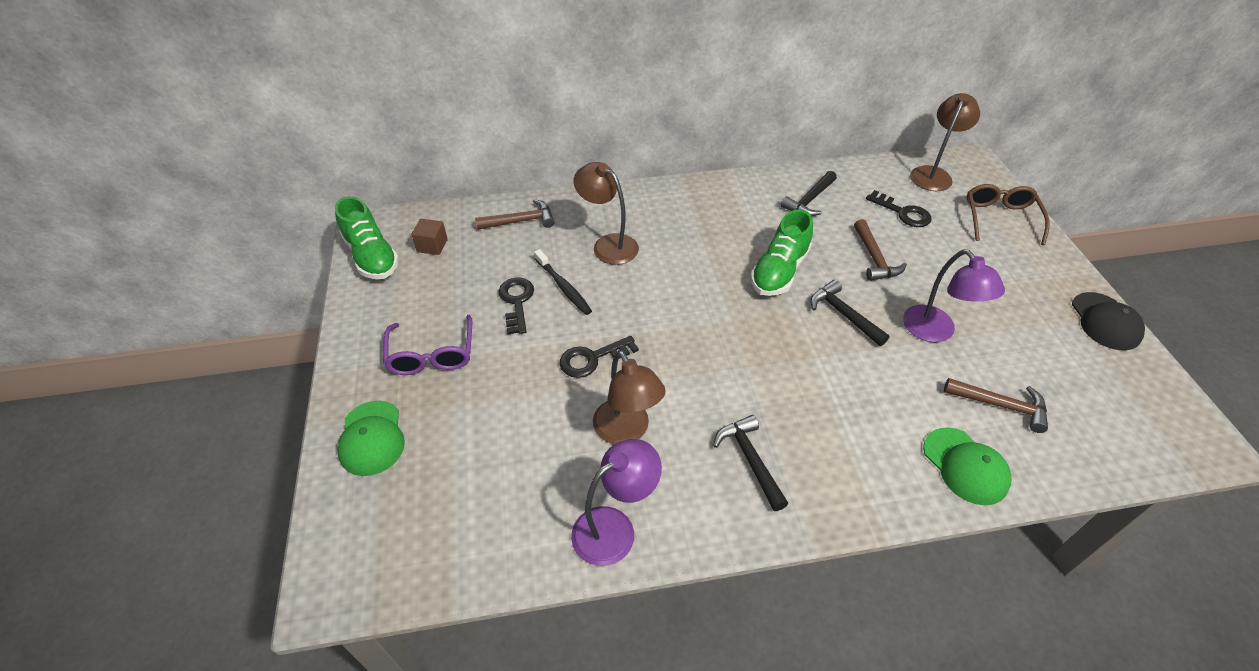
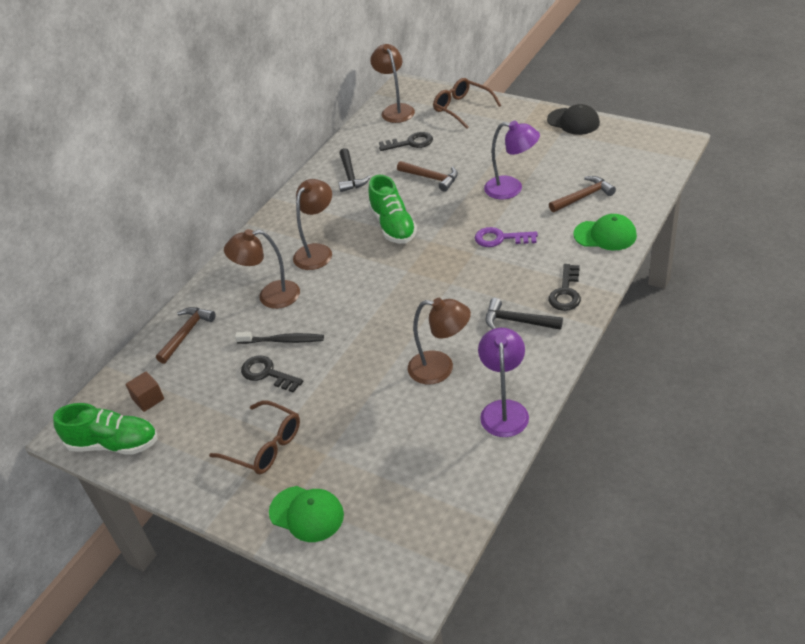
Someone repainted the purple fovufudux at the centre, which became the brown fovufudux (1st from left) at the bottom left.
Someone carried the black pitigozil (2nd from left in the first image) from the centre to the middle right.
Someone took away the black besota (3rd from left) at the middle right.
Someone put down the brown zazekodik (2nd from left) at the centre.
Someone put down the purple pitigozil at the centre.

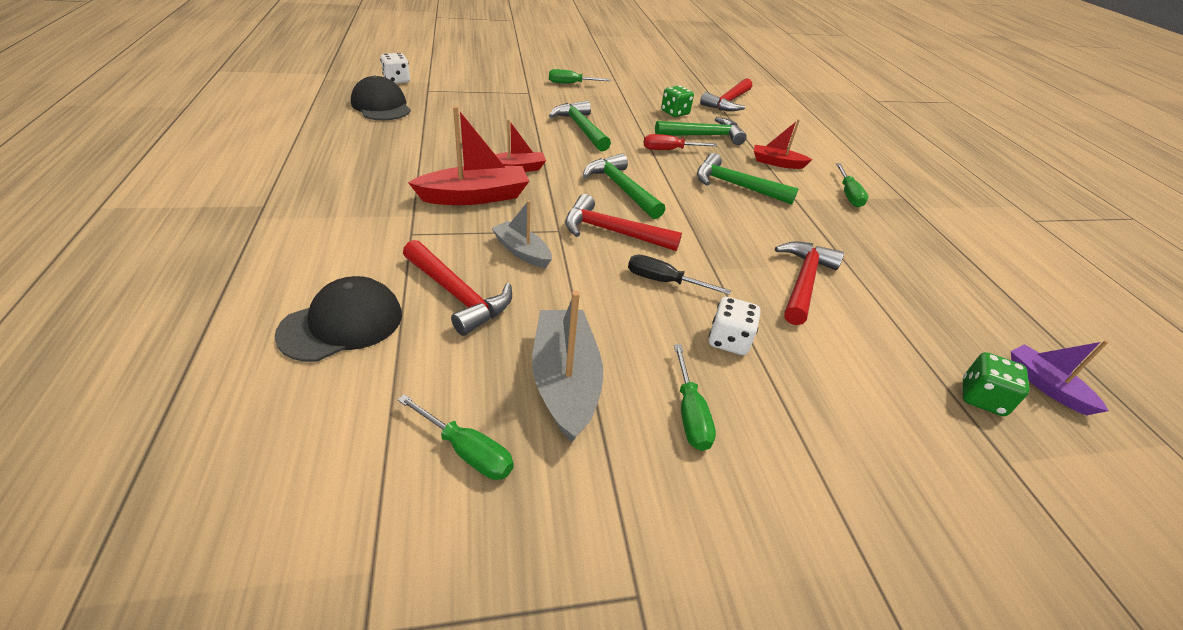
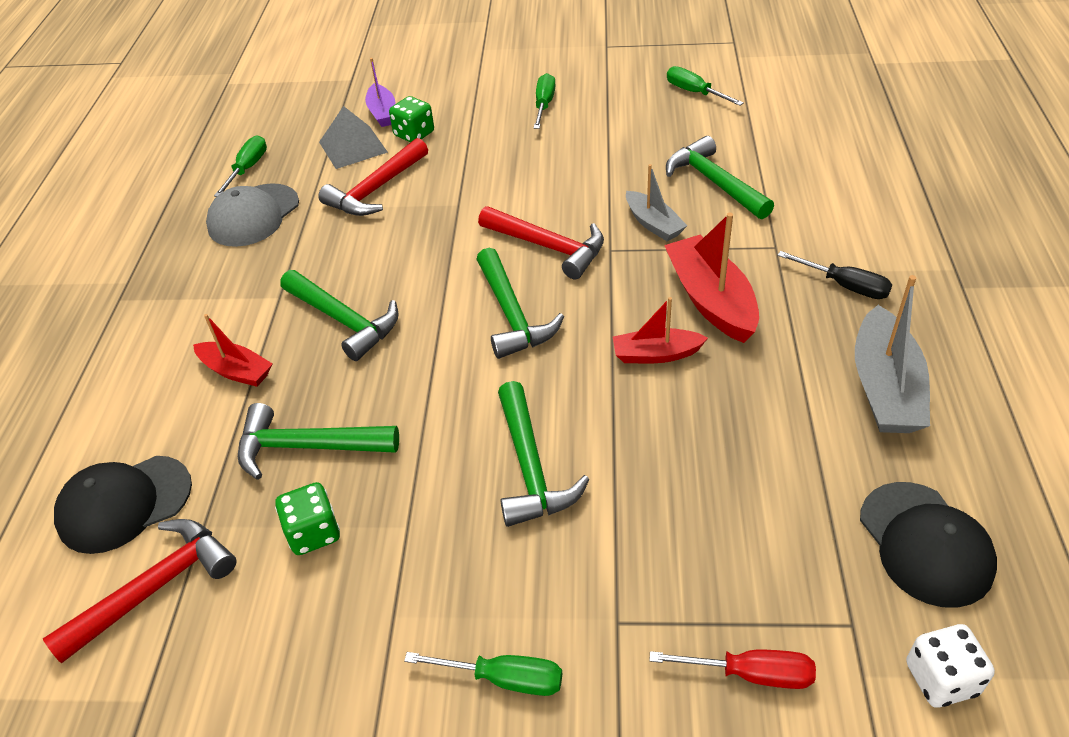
Someone carried the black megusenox (1st from left) from the middle left to the bottom left.
Someone repainted the red besota (1st from left) at the centre, which became the green besota (5th from left) at the top right.
Someone rotated the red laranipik (1st from left in the first image) at the top centre by 75 degrees clockwise.
Someone carried the grey laranipik (2nd from left) from the centre to the middle right.
Someone carried the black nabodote from the centre to the middle right.
Someone carried the red nabodote from the top centre to the bottom right.
Someone took away the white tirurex (2nd from left) at the centre.
Someone carried the green nabodote (4th from left in the first image) from the top right to the top left.
Someone carried the green tirurex (2nd from left) from the middle right to the top centre.
Someone carried the purple laranipik from the middle right to the top centre.
Someone put down the grey megusenox at the top left.
Someone put down the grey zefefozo at the top left.

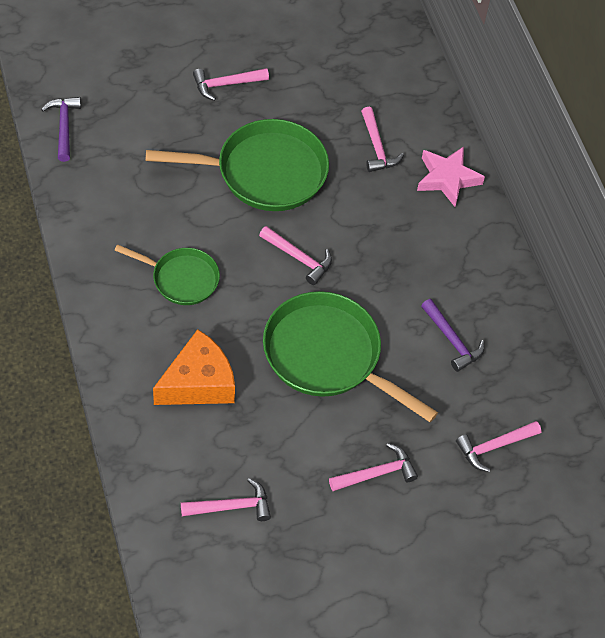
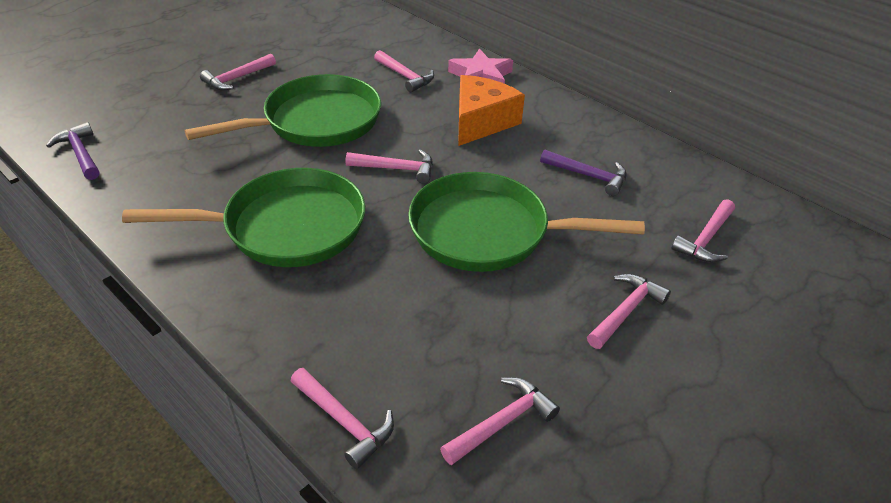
Someone scaled the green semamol (1st from left) at the middle left by 1.74.
Someone carried the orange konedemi from the middle left to the top centre.
Someone put down the pink besota (2nd from left) at the bottom centre.

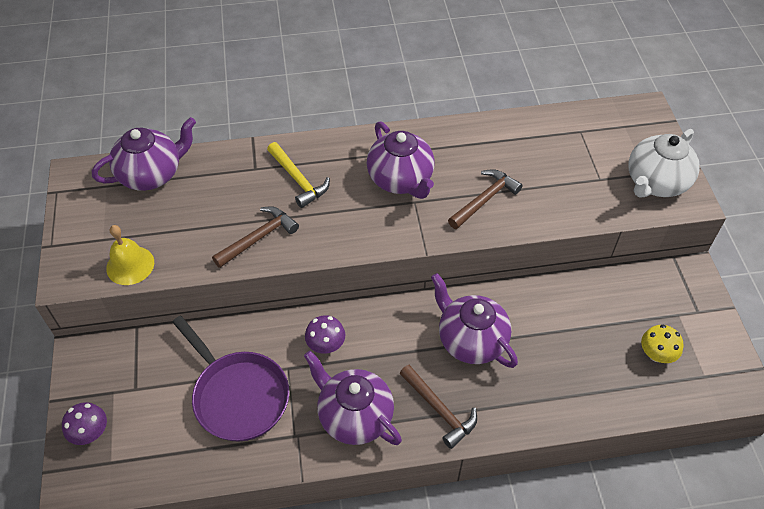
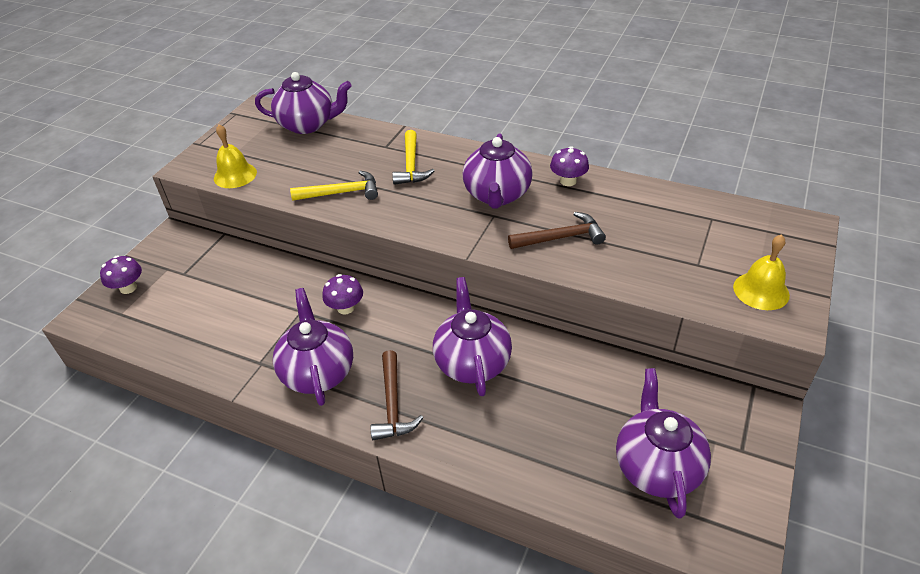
Someone took away the purple semamol at the bottom left.
Someone repainted the brown besota (1st from left) at the centre, which became the yellow besota (1st from left) at the top centre.
Someone swapped the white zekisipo at the top right for the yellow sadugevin (2nd from left) at the middle right.
Someone swapped the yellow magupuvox at the bottom right for the purple zekisipo (5th from left) at the bottom right.
Someone put down the purple magupuvox (3rd from left) at the top centre.

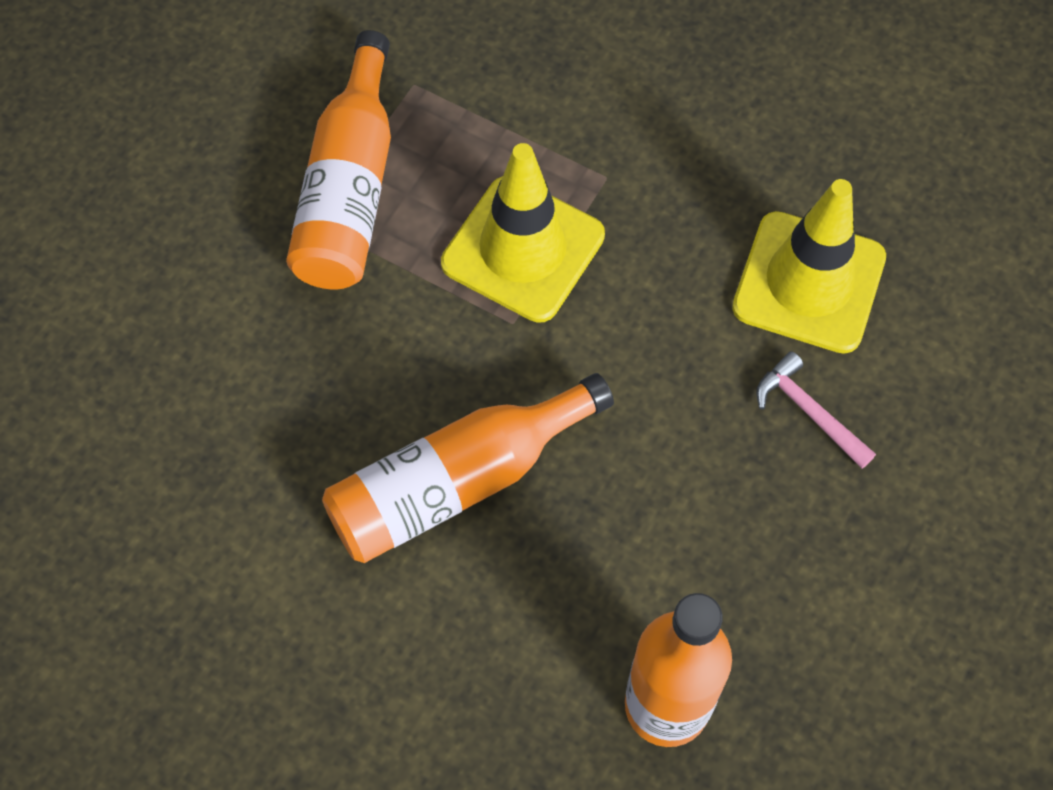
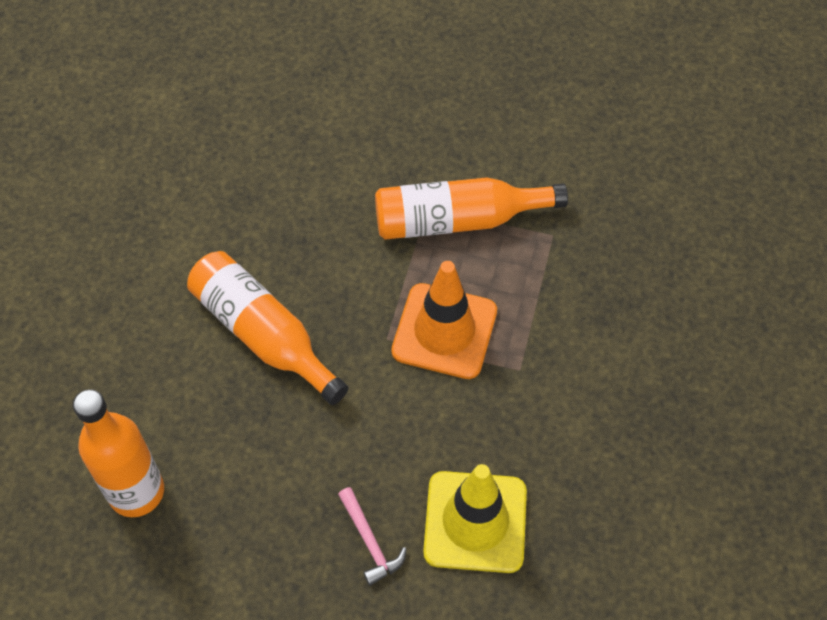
Someone repainted the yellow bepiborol (1st from left) at the top centre, which became the orange bepiborol at the centre.
Someone rotated the pink besota at the middle right by 120 degrees clockwise.

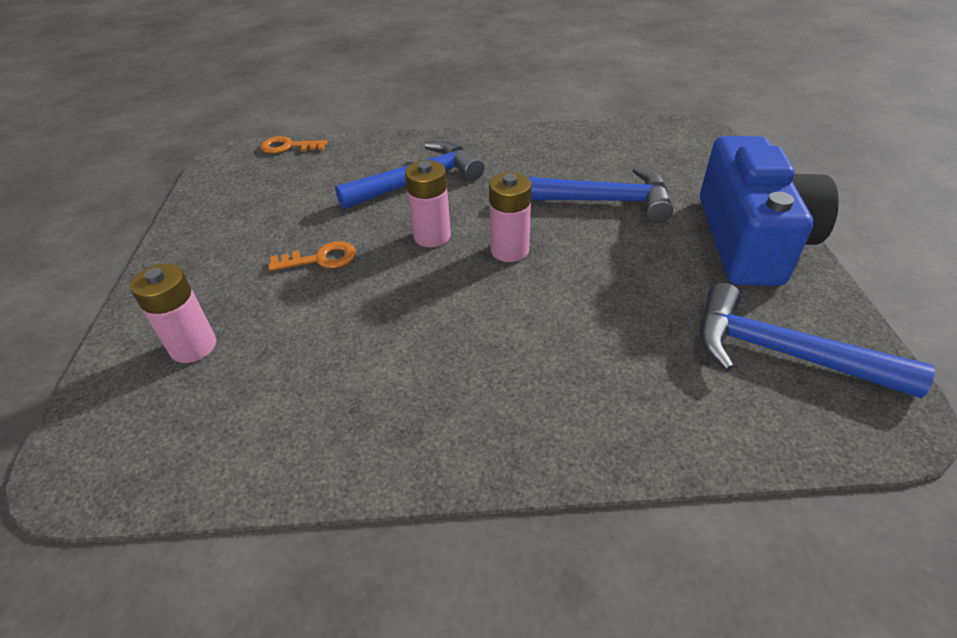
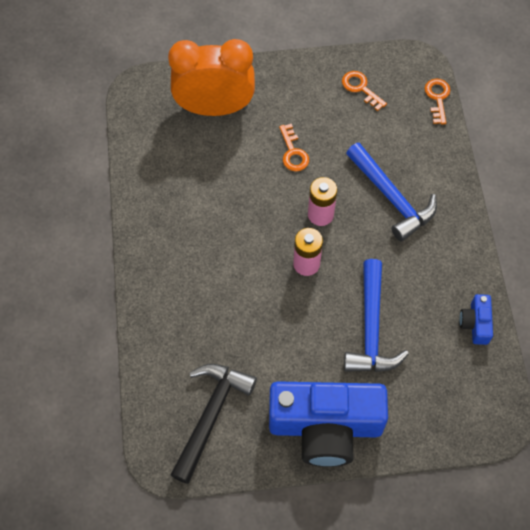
Someone swapped the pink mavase (1st from left) at the middle left for the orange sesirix at the top centre.
Someone repainted the blue besota (3rd from left) at the middle right, which became the black besota at the bottom centre.
Someone put down the orange pitigozil (2nd from left) at the top right.
Someone put down the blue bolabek (2nd from left) at the middle right.

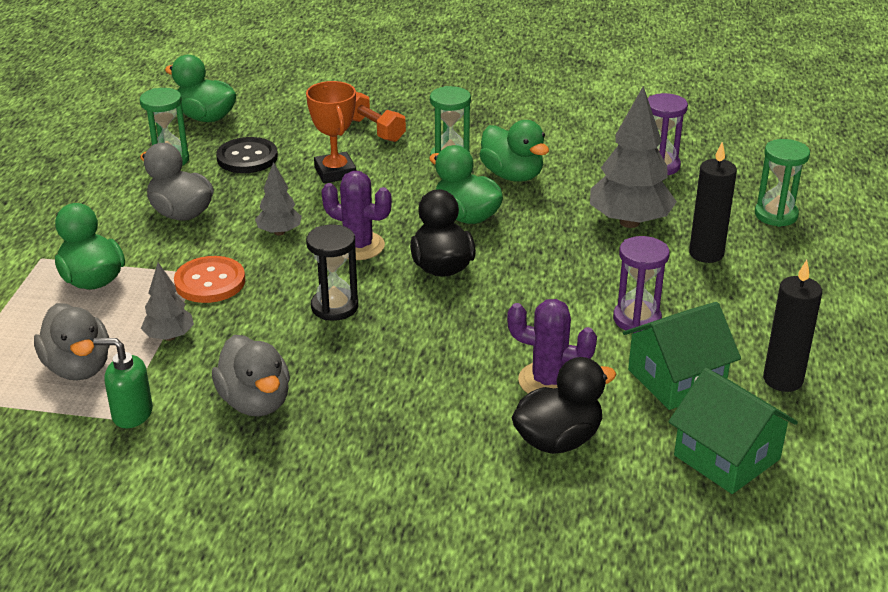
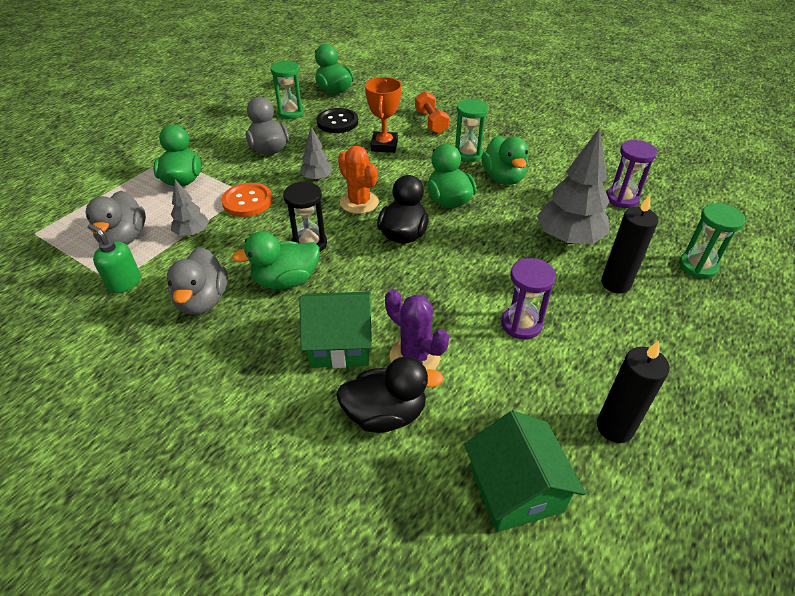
Someone repainted the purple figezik (1st from left) at the centre, which became the orange figezik at the top centre.
Someone carried the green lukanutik (1st from left) from the middle right to the centre.
Someone put down the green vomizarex (2nd from left) at the centre.

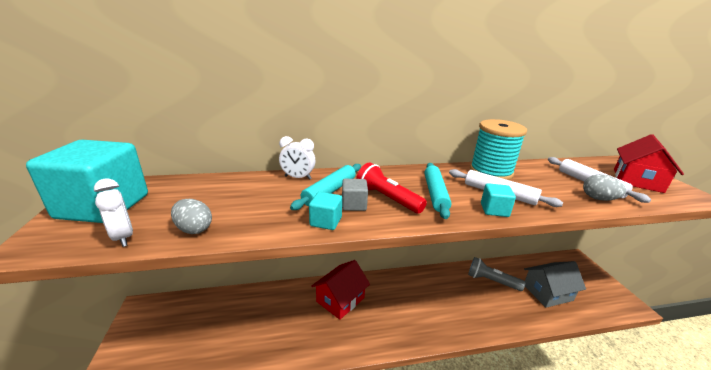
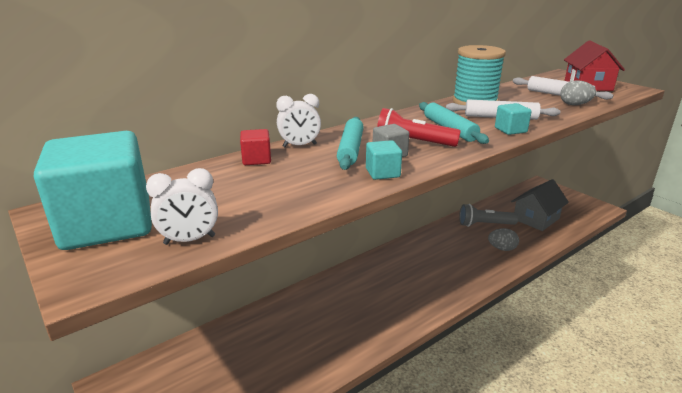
Someone rotated the white sesirix (1st from left) at the middle left by 135 degrees clockwise.
Someone carried the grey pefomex (1st from left) from the middle left to the middle right.
Someone took away the red lukanutik (1st from left) at the bottom centre.
Someone put down the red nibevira at the centre.

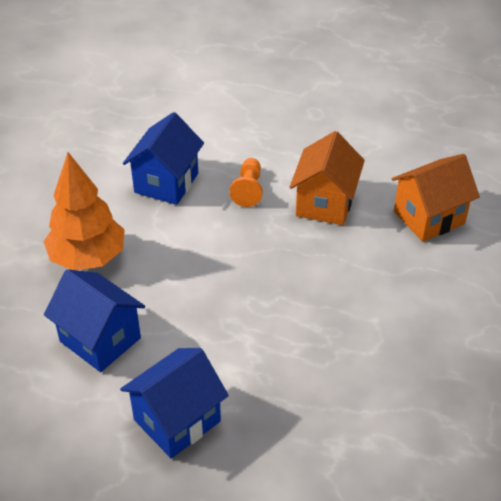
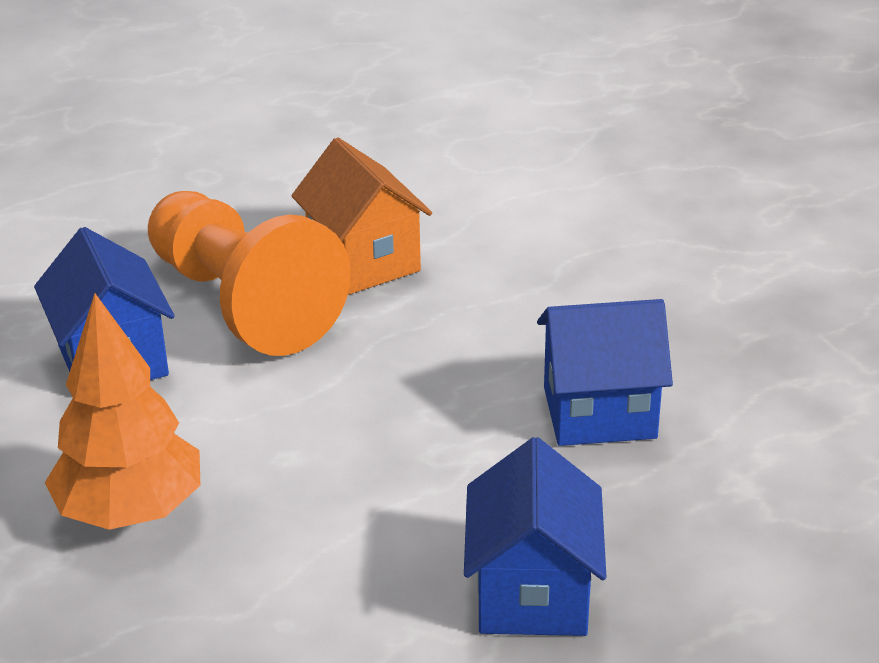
Someone carried the blue lukanutik (1st from left in the first image) from the middle left to the middle right.
Someone scaled the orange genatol at the centre by 2.35.
Someone took away the orange lukanutik (2nd from left) at the middle right.

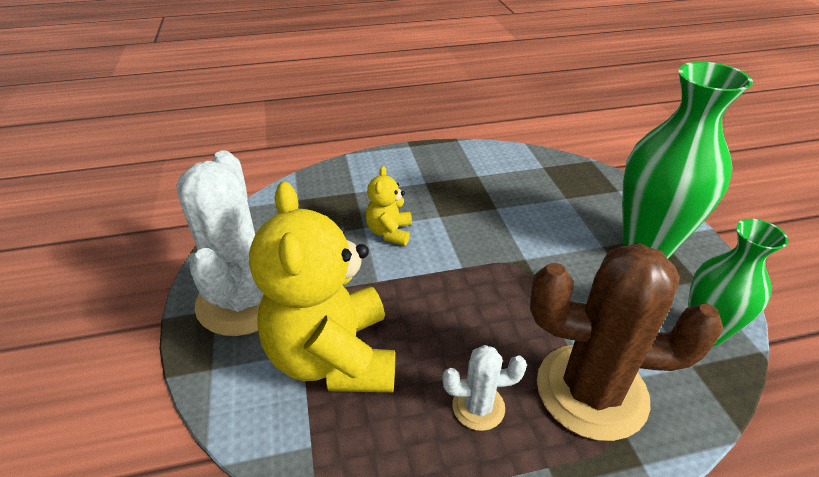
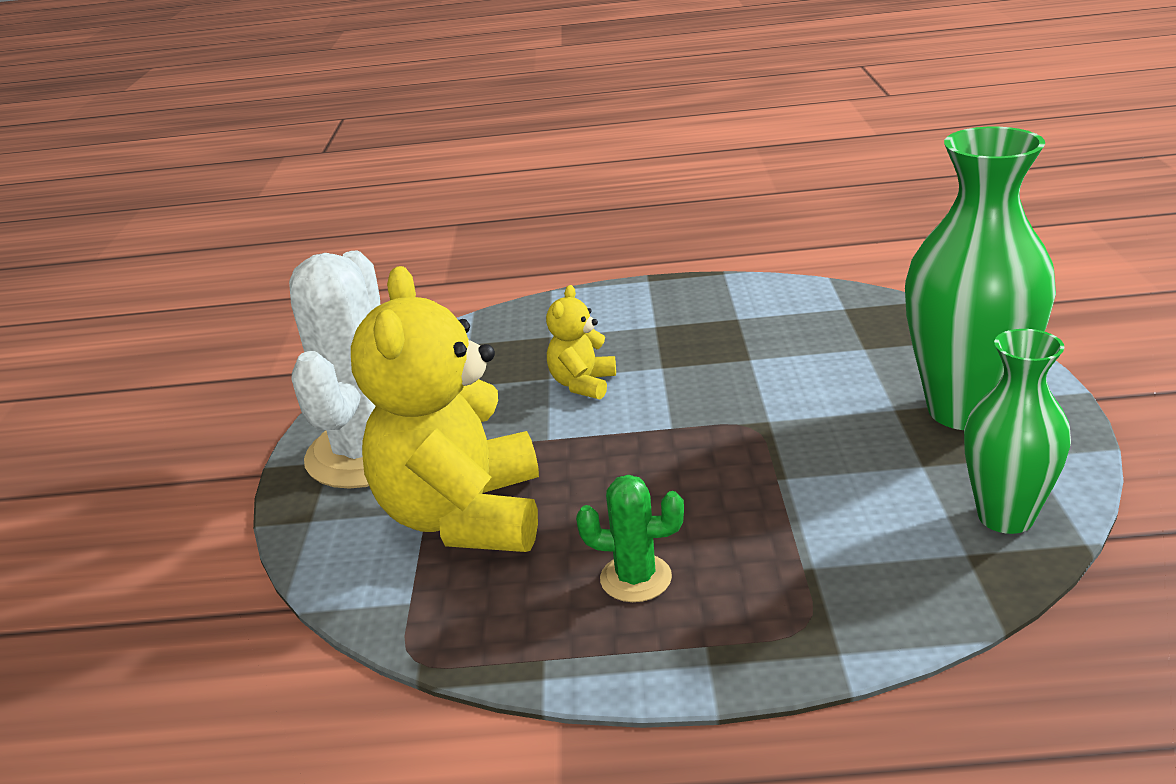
Someone repainted the white figezik (2nd from left) at the bottom centre, which became the green figezik at the bottom centre.
Someone took away the brown figezik at the bottom right.

